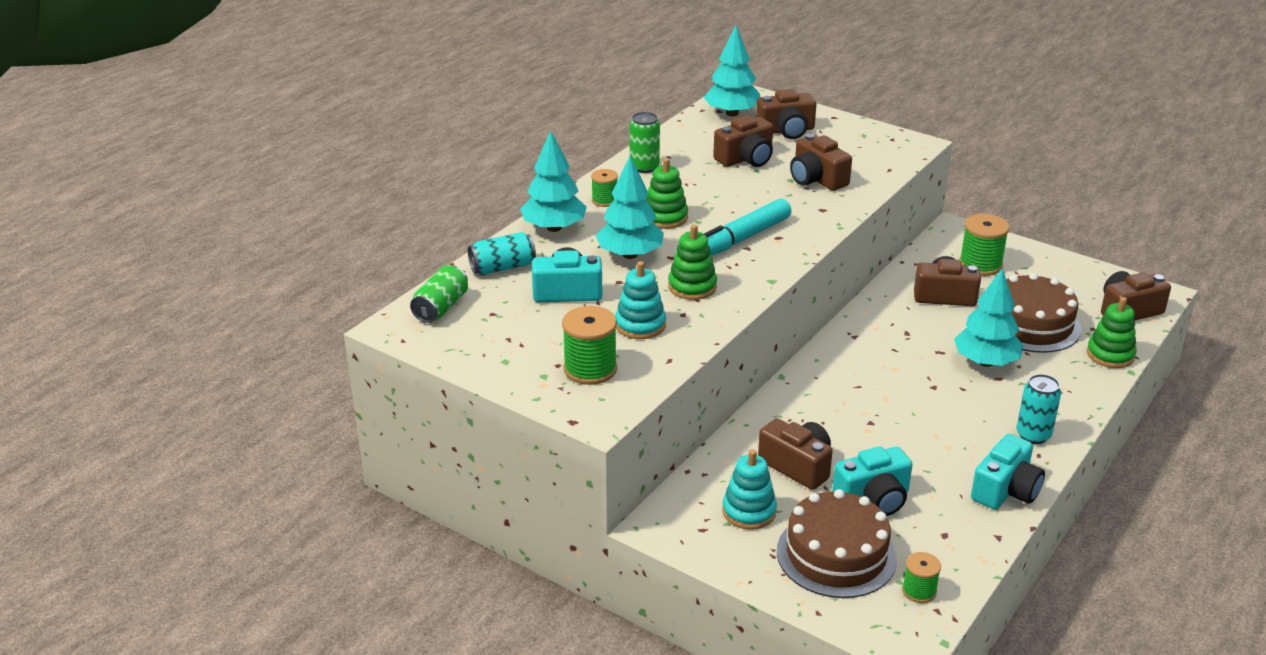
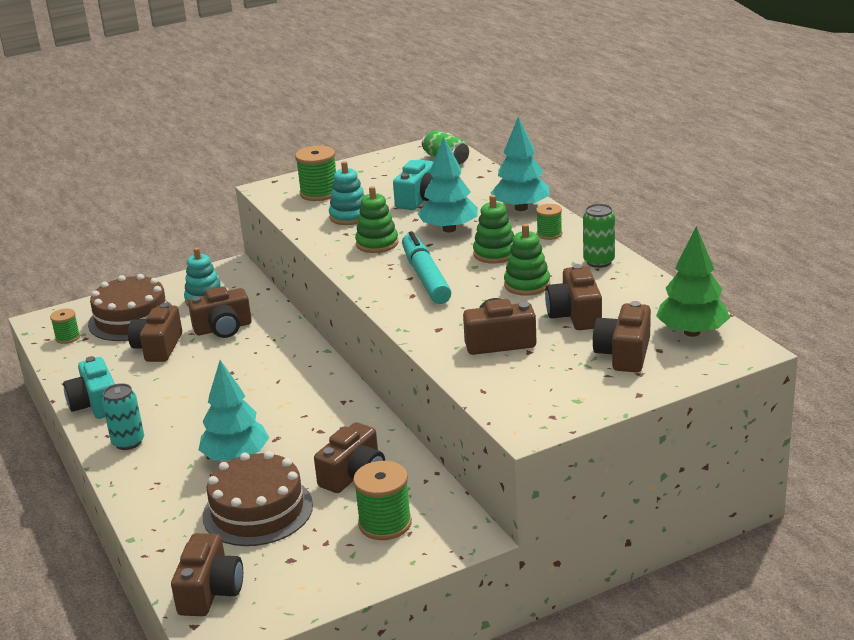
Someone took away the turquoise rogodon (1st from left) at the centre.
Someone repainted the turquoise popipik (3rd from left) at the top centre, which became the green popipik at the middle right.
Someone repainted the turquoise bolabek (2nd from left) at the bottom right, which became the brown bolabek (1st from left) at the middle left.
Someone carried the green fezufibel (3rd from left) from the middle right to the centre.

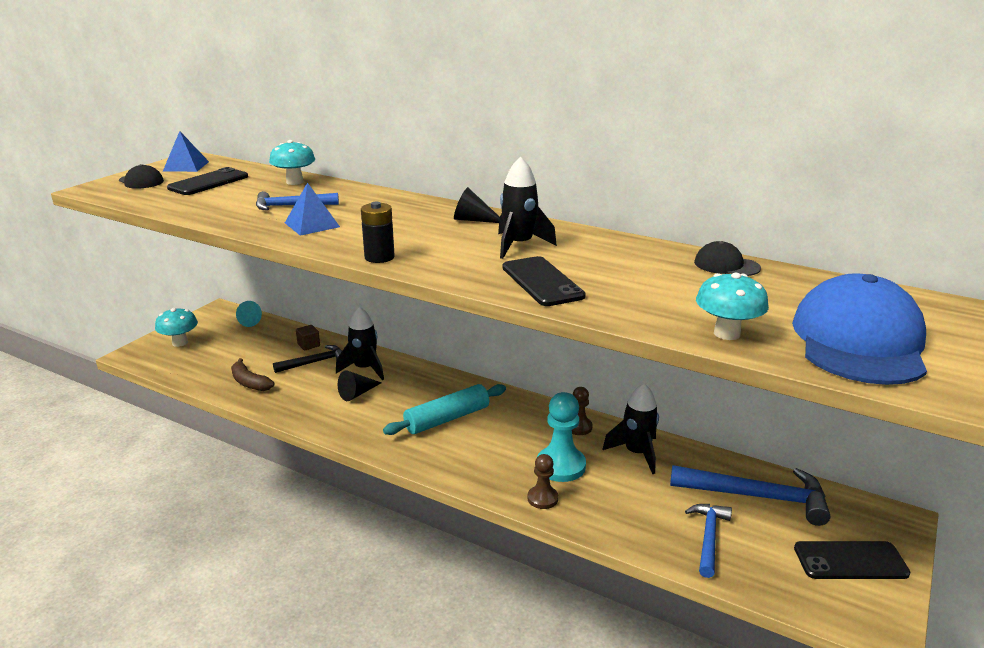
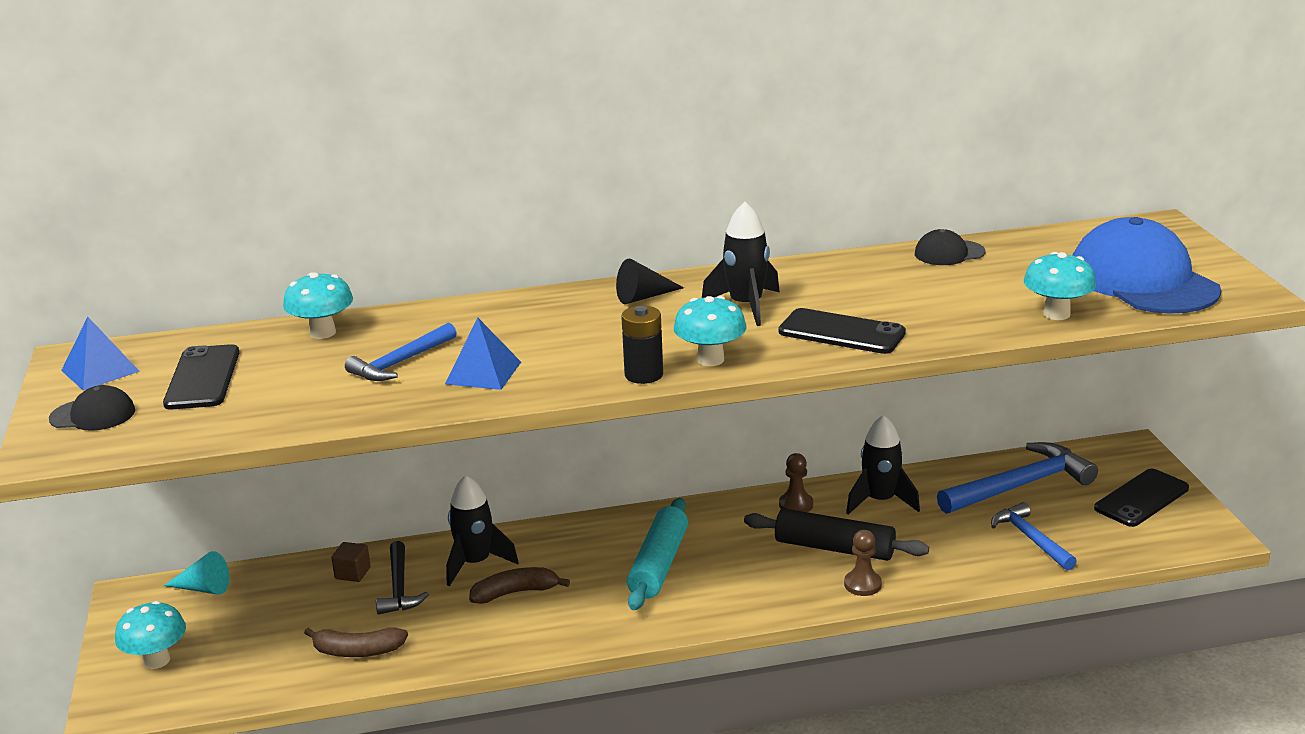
Someone rotated the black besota at the middle left by 150 degrees clockwise.
Someone swapped the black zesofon (1st from left) at the centre for the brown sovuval (2nd from left) at the bottom centre.
Someone swapped the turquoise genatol at the bottom centre for the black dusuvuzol at the bottom centre.
Someone put down the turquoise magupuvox (3rd from left) at the centre.

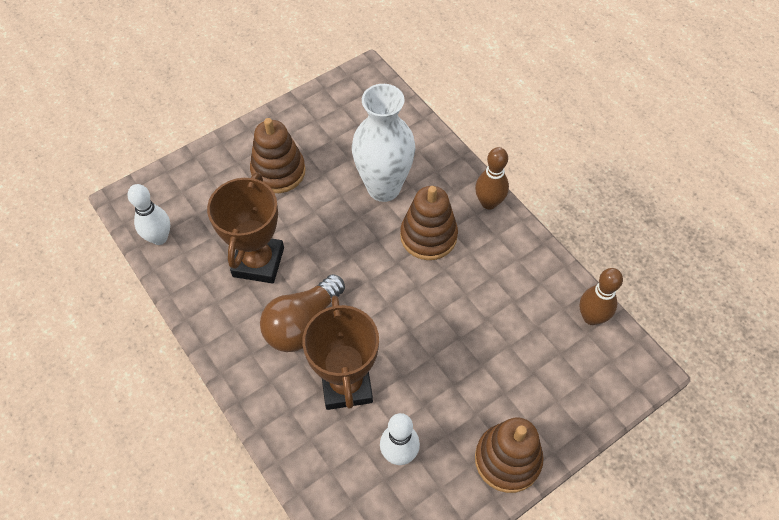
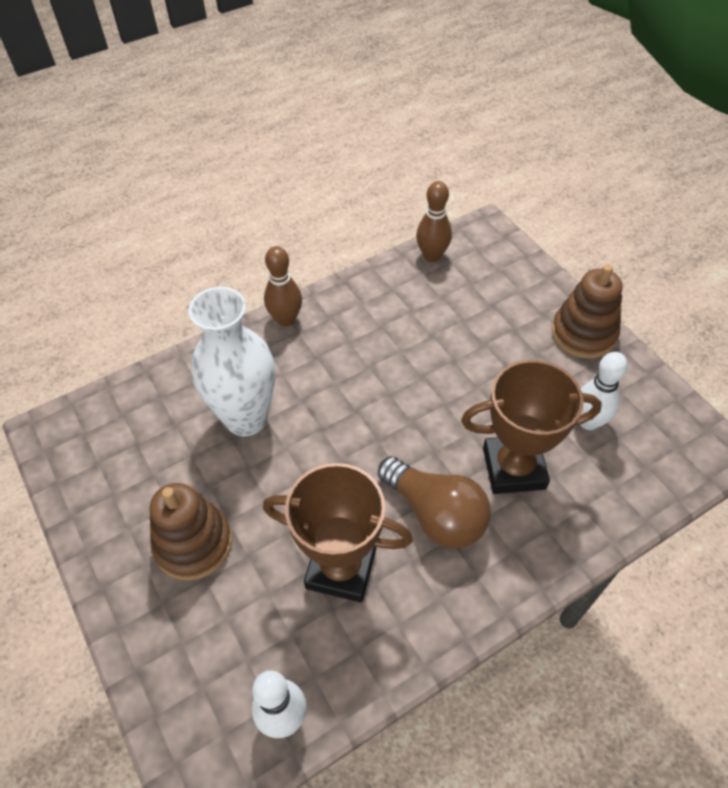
Someone took away the brown fezufibel (2nd from left) at the centre.

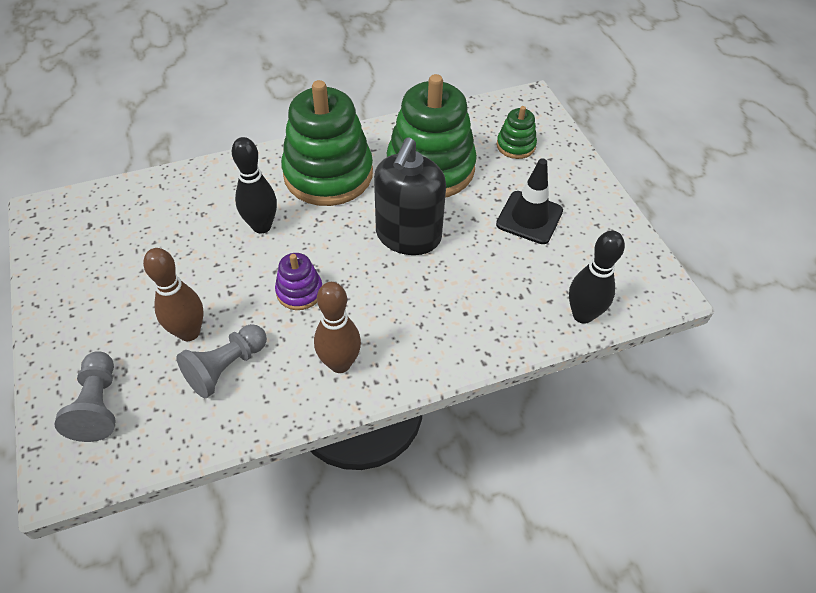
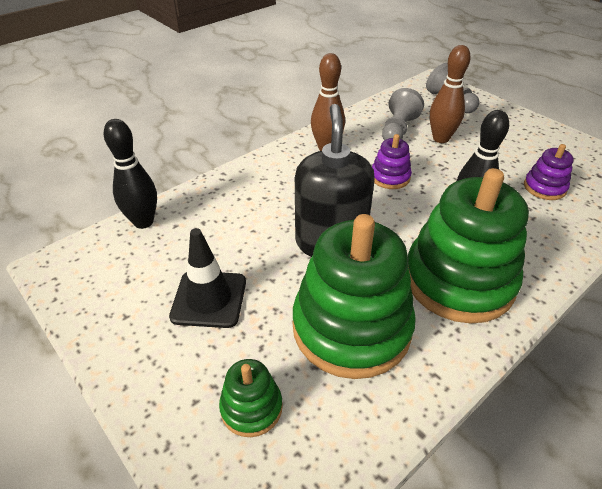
Someone put down the purple fezufibel (2nd from left) at the middle right.

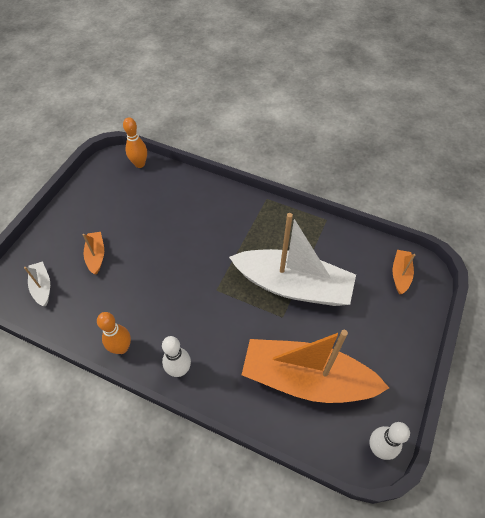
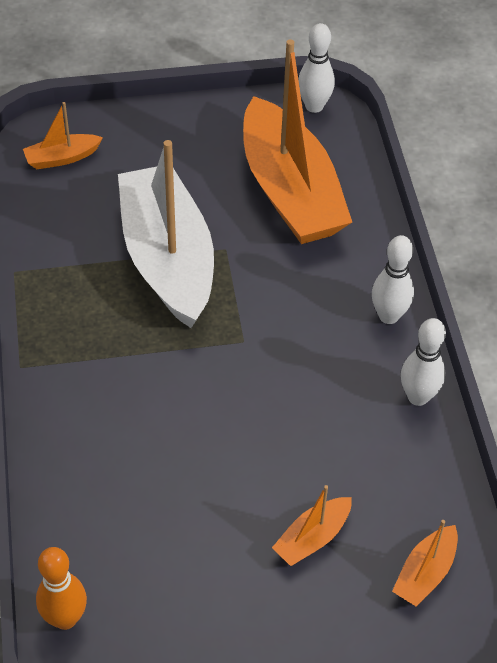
Someone repainted the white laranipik (1st from left) at the middle left, which became the orange laranipik (4th from left) at the bottom right.
Someone repainted the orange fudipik (1st from left) at the middle left, which became the white fudipik (3rd from left) at the middle right.

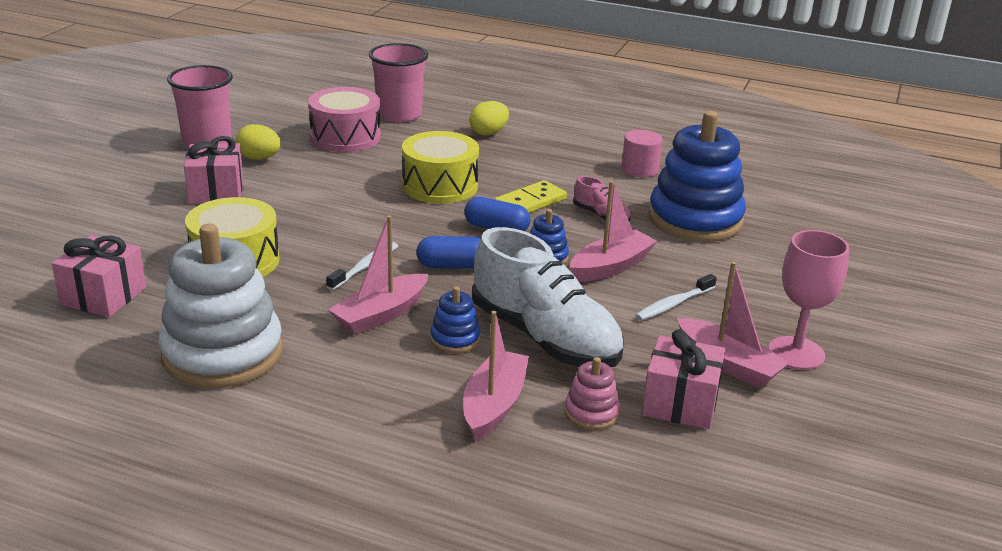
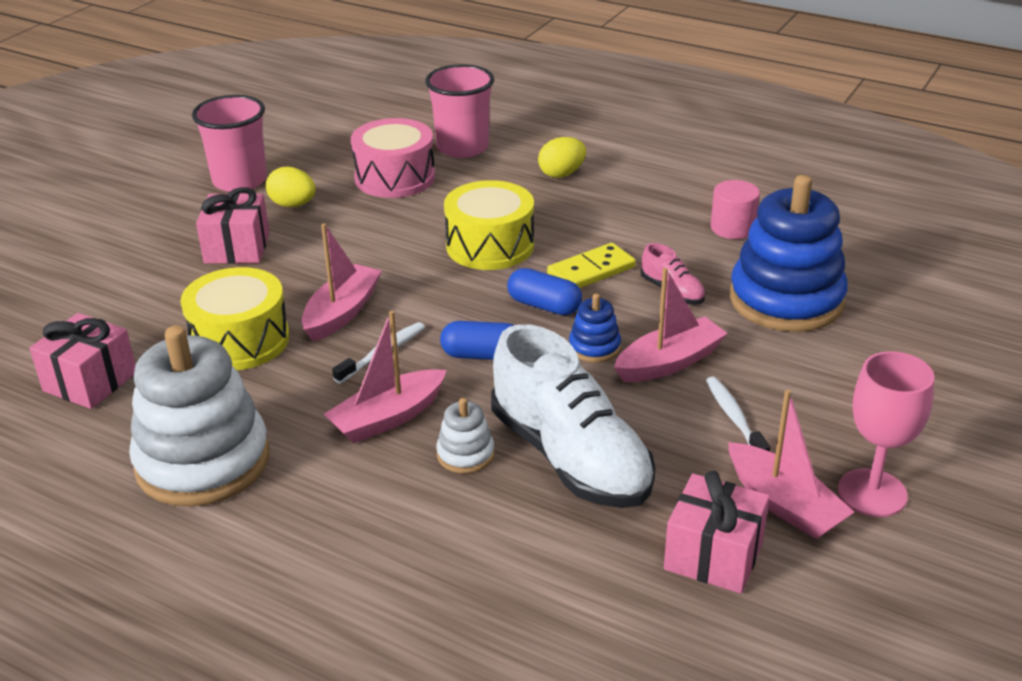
Someone repainted the blue fezufibel (1st from left) at the centre, which became the white fezufibel (2nd from left) at the centre.
Someone carried the pink laranipik (2nd from left in the first image) from the bottom centre to the centre.
Someone took away the pink fezufibel at the bottom centre.
Someone rotated the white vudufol (2nd from left) at the middle right by 105 degrees clockwise.

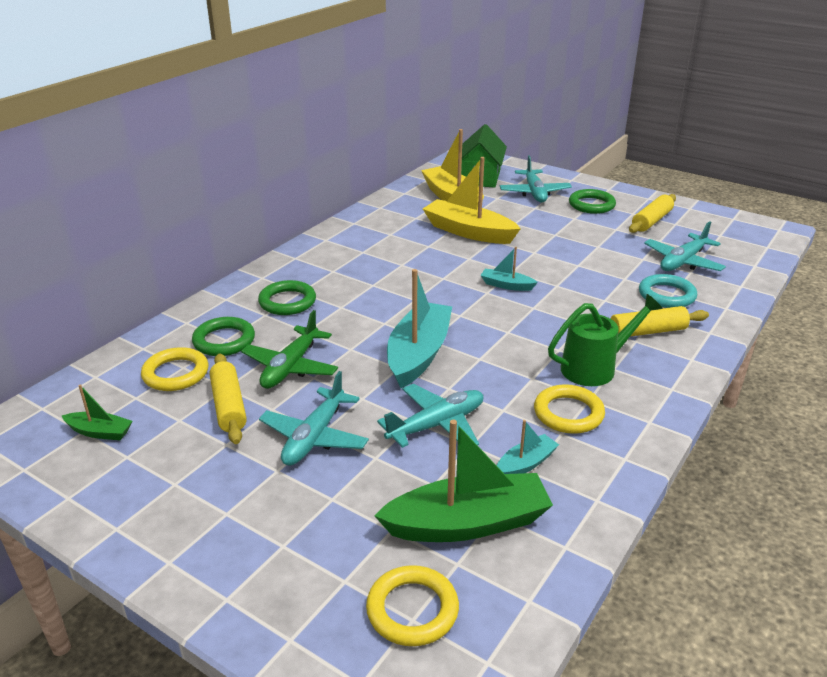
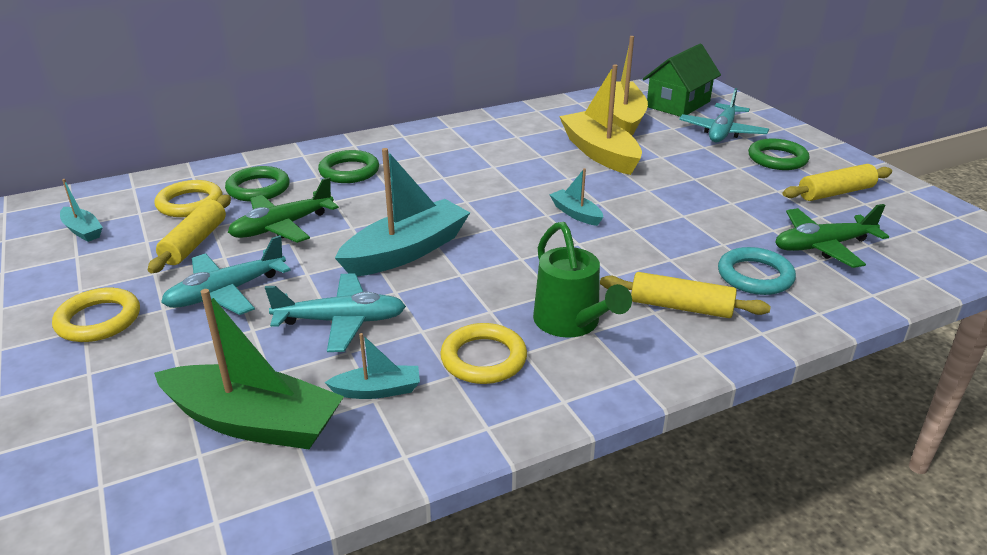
Someone repainted the green laranipik (1st from left) at the middle left, which became the turquoise laranipik (1st from left) at the middle left.
Someone carried the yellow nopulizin (2nd from left in the first image) from the bottom centre to the middle left.
Someone rotated the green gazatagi at the middle right by 60 degrees clockwise.
Someone repainted the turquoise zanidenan (4th from left) at the middle right, which became the green zanidenan (2nd from left) at the middle right.

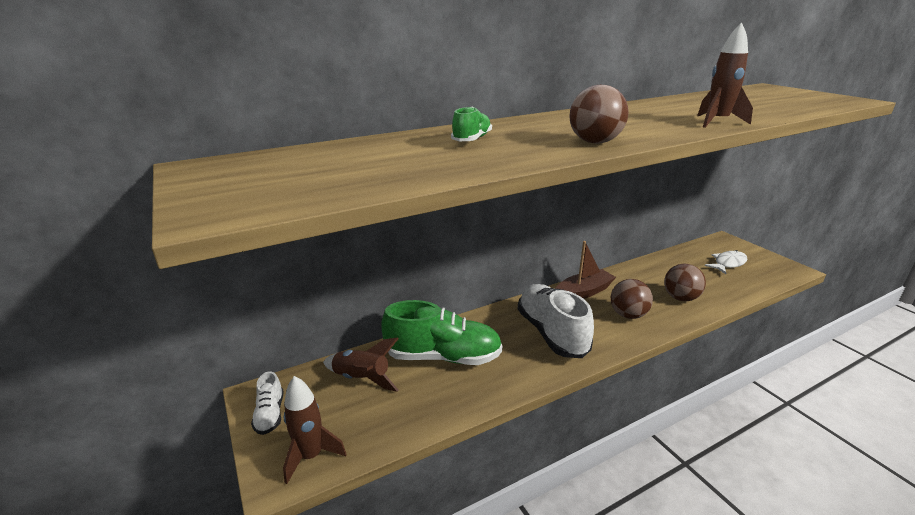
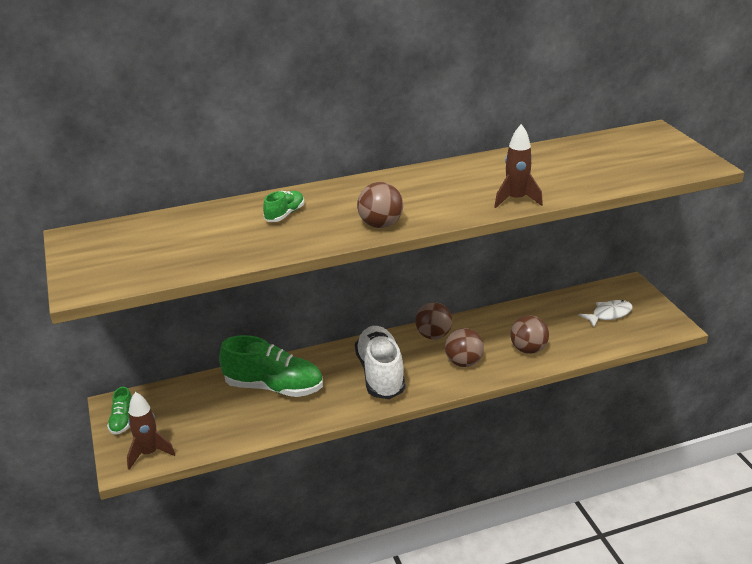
Someone repainted the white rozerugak (1st from left) at the bottom left, which became the green rozerugak (1st from left) at the bottom left.
Someone took away the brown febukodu (2nd from left) at the bottom centre.
Someone swapped the brown laranipik at the centre for the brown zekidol (2nd from left) at the centre.

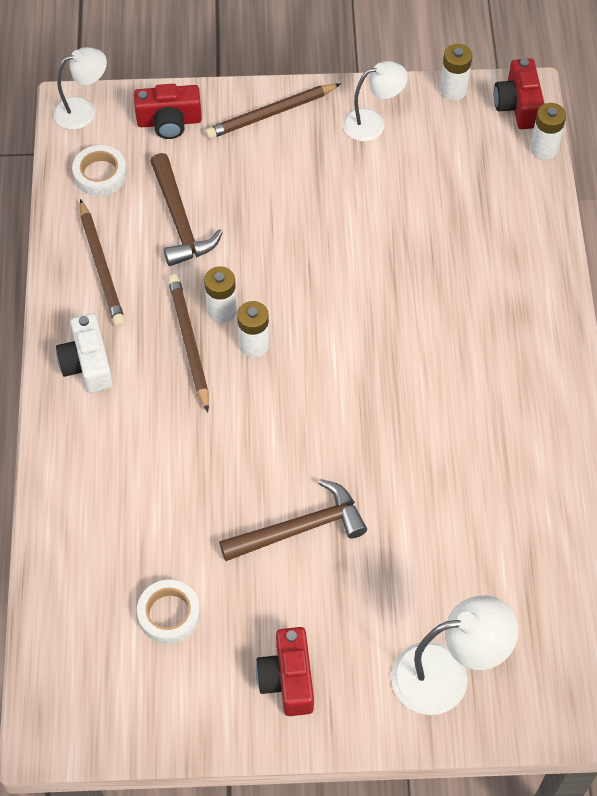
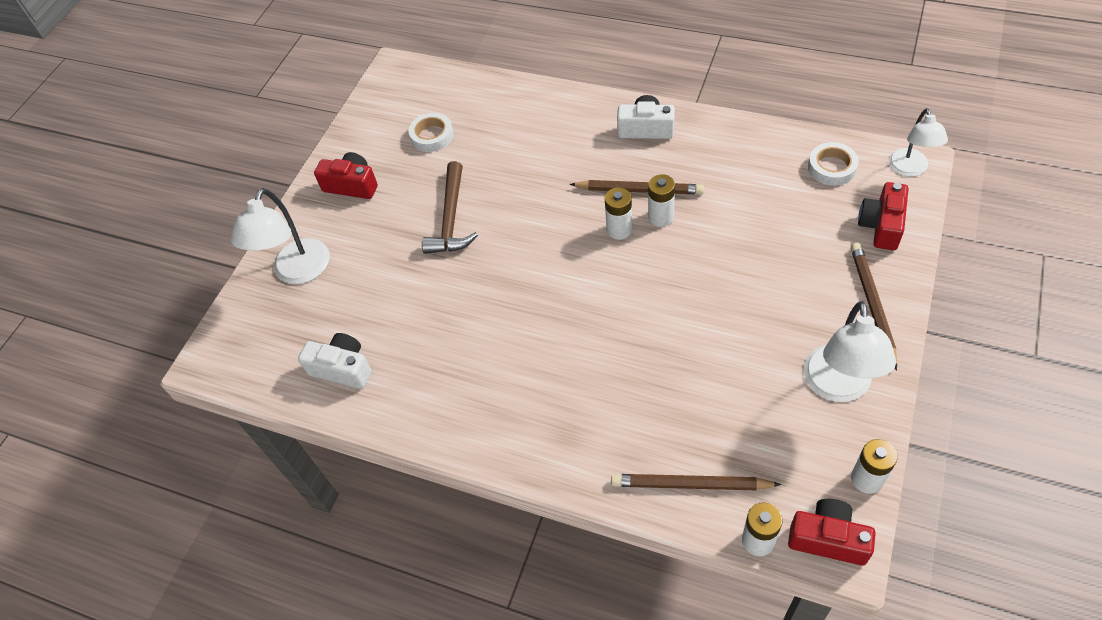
Someone carried the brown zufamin (1st from left in the first image) from the top left to the bottom centre.
Someone took away the brown besota (1st from left) at the top left.
Someone scaled the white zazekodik (2nd from left) at the top centre by 1.50.
Someone put down the white bolabek (1st from left) at the middle left.

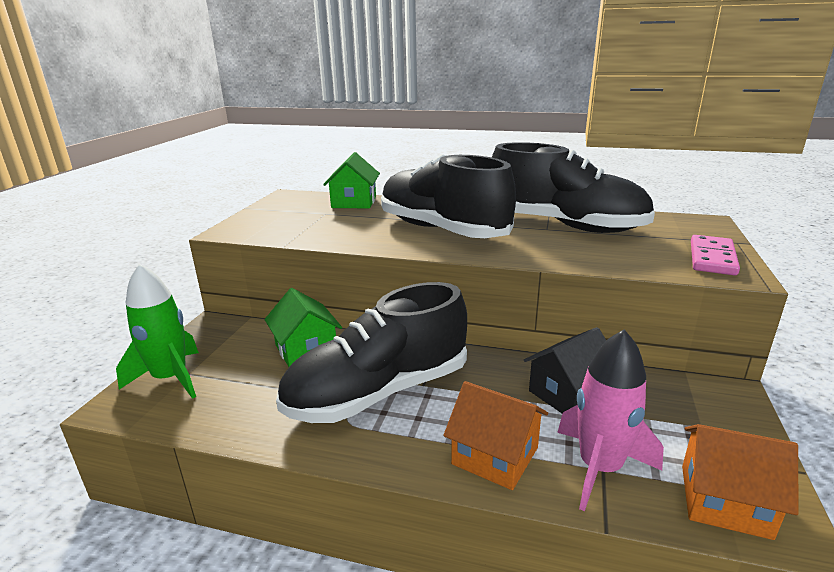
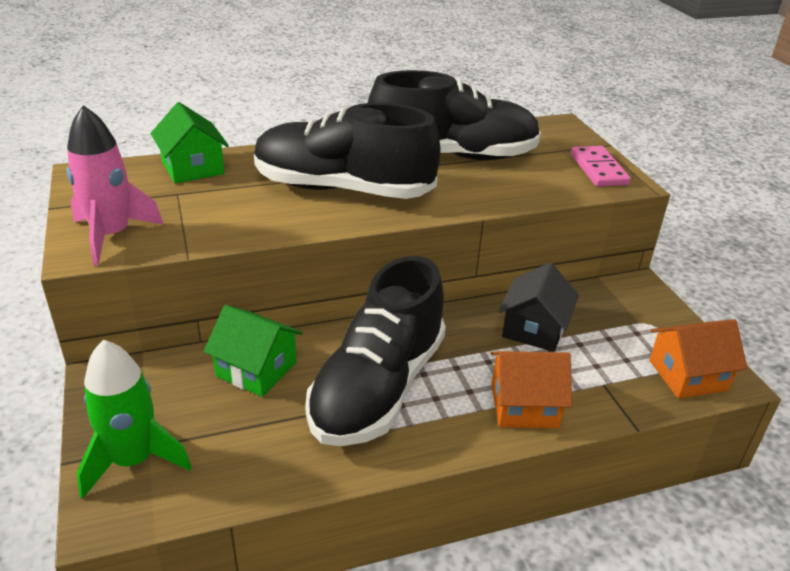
Someone carried the pink febukodu from the bottom right to the top left.

